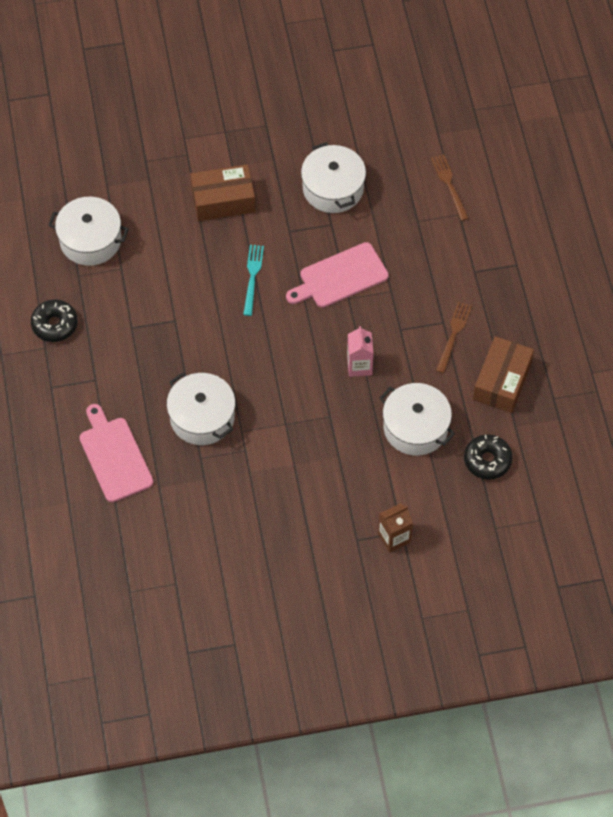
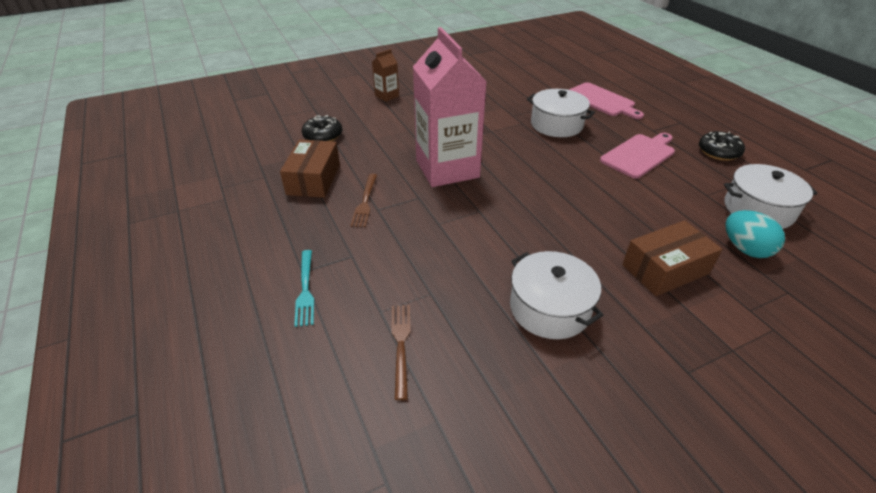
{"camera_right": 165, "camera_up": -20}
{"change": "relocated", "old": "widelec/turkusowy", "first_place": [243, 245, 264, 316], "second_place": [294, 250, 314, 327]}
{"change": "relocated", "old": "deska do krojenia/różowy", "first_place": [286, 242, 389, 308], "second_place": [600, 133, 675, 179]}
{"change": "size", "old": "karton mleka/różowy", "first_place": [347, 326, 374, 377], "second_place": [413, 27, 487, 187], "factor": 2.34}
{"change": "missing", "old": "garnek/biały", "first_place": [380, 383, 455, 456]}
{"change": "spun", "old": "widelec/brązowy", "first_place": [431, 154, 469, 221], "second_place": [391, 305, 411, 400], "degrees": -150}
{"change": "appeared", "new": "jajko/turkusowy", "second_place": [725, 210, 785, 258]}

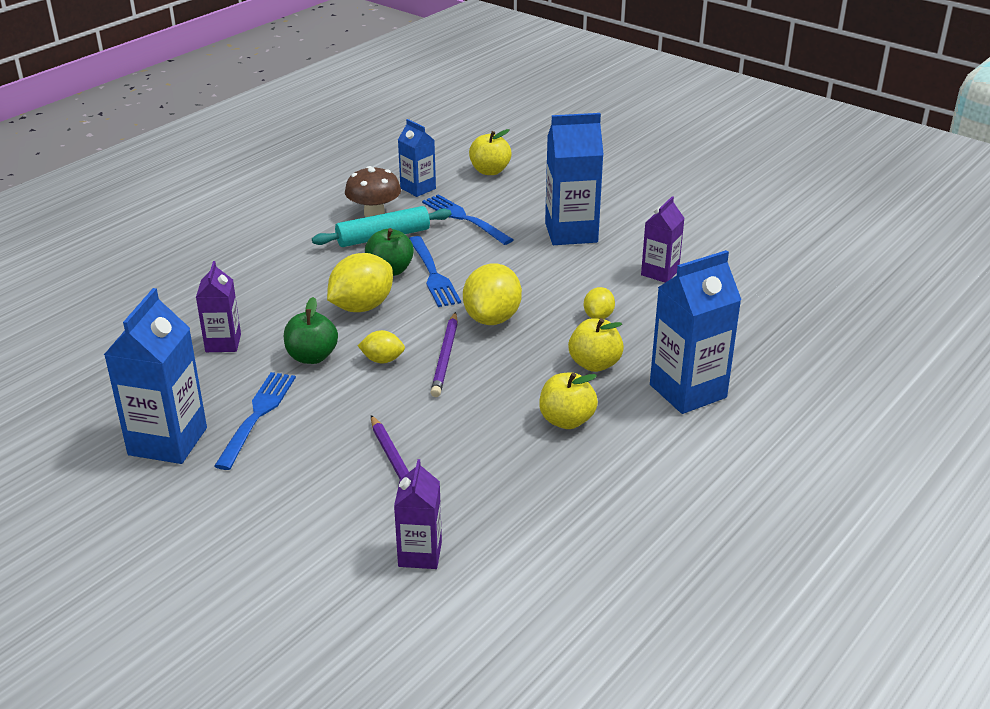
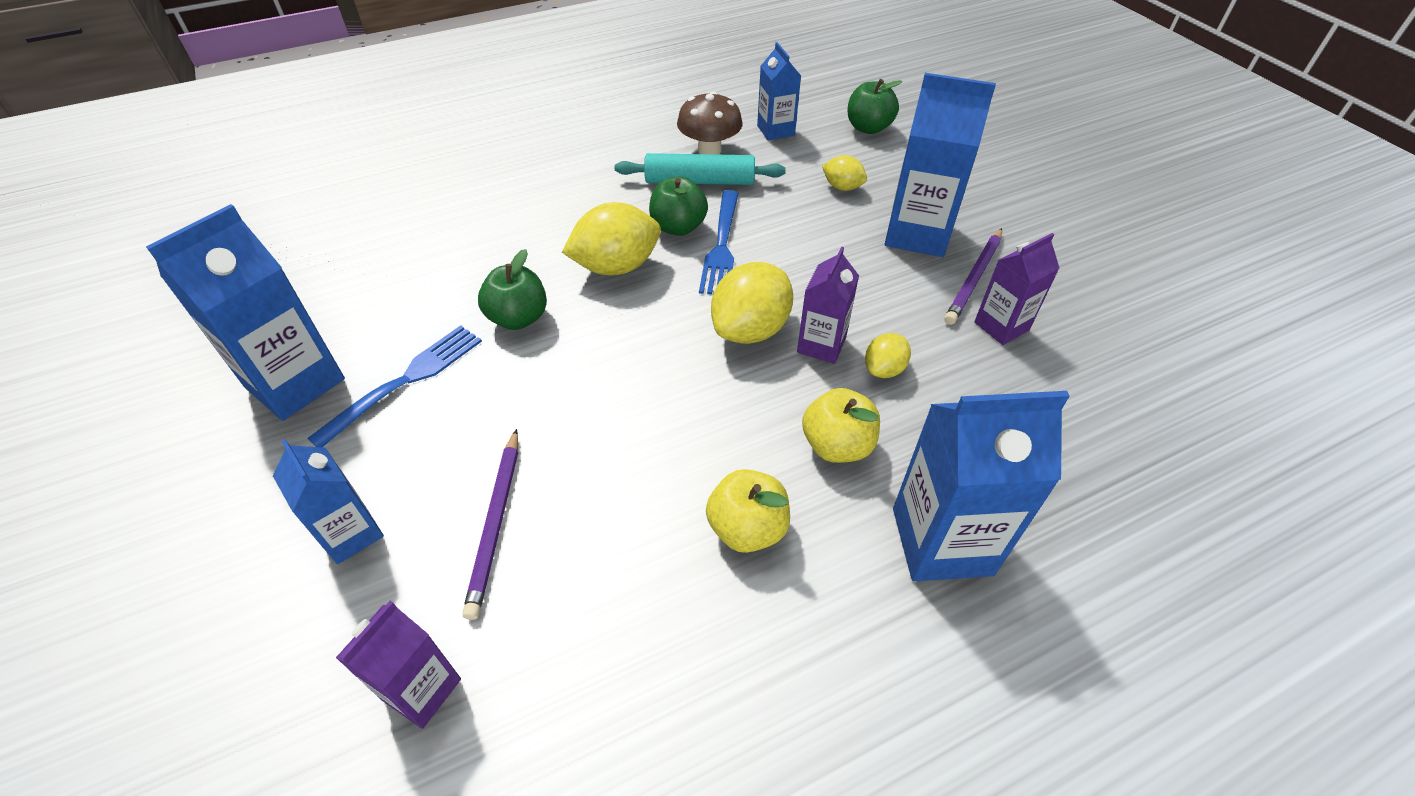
{"camera_right": 25, "camera_up": 15}
{"change": "relocated", "old": "karton mleka/fioletowy", "first_place": [196, 261, 241, 352], "second_place": [797, 247, 859, 364]}
{"change": "relocated", "old": "cytryna/żółty", "first_place": [357, 330, 405, 363], "second_place": [822, 155, 867, 191]}
{"change": "missing", "old": "widelec/niebieski", "first_place": [422, 194, 514, 245]}
{"change": "relocated", "old": "ołówek/fioletowy", "first_place": [430, 312, 458, 397], "second_place": [944, 228, 1002, 325]}
{"change": "colour", "old": "jabłko/żółty", "new": "jabłko/zielony", "first_place": [469, 129, 512, 175], "second_place": [847, 79, 902, 134]}
{"change": "appeared", "new": "karton mleka/niebieski", "second_place": [273, 439, 384, 564]}

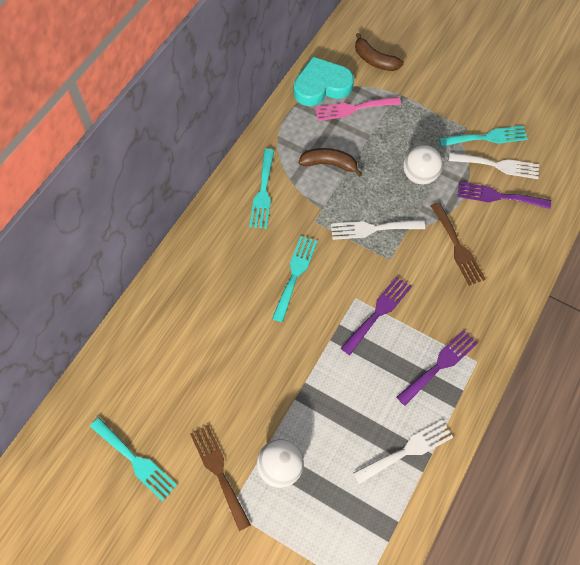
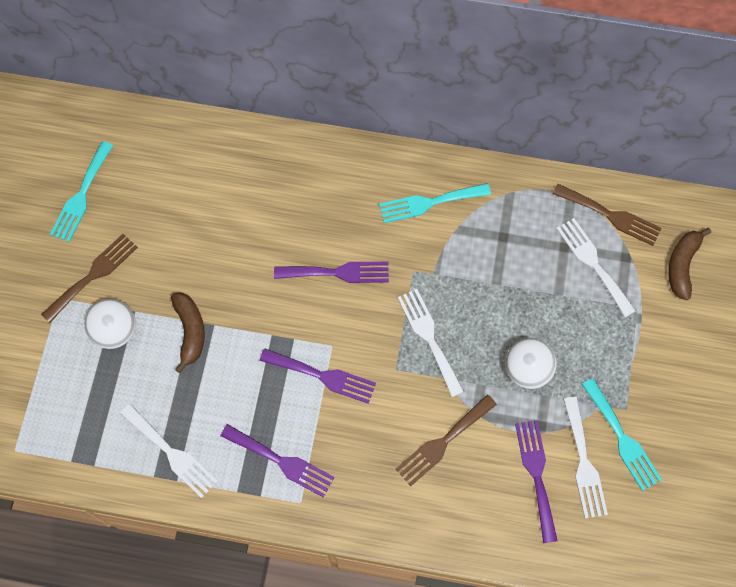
{"camera_right": 70, "camera_up": 5}
{"change": "colour", "old": "widelec/turkusowy", "new": "widelec/fioletowy", "first_place": [272, 236, 318, 322], "second_place": [274, 262, 389, 283]}
{"change": "exchanged", "old": "serce/turkusowy", "new": "widelec/brązowy", "first_place": [294, 57, 354, 106], "second_place": [552, 184, 662, 246]}
{"change": "relocated", "old": "banan/brązowy", "first_place": [298, 148, 362, 177], "second_place": [171, 292, 205, 373]}
{"change": "colour", "old": "widelec/różowy", "new": "widelec/biały", "first_place": [315, 97, 401, 121], "second_place": [556, 218, 636, 317]}

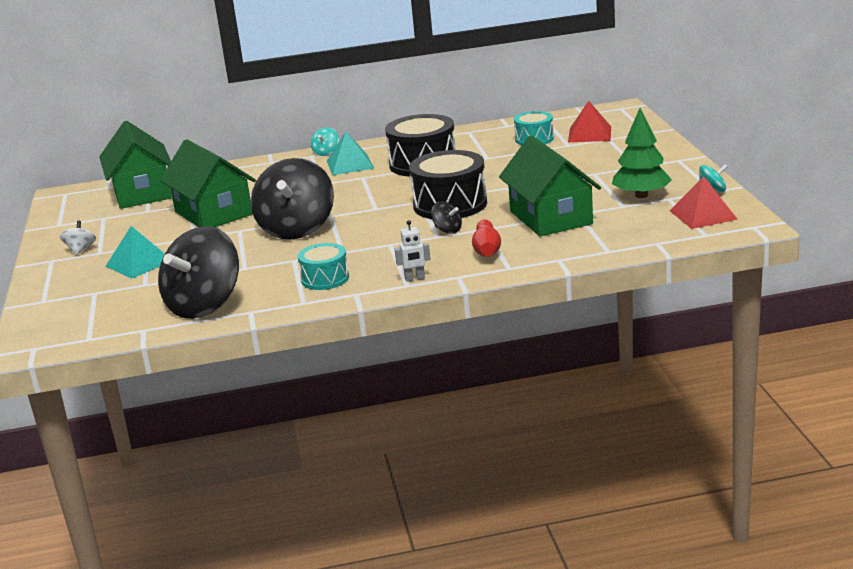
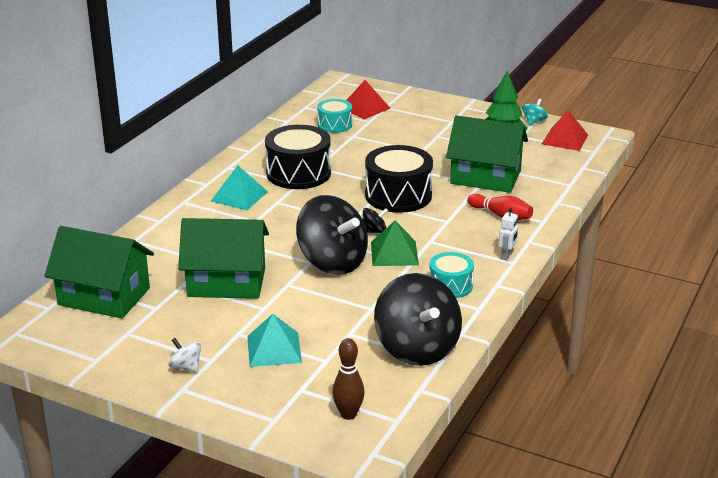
{"camera_right": -55, "camera_up": 5}
{"change": "missing", "old": "bączek/turkusowy", "first_place": [311, 127, 339, 156]}
{"change": "relocated", "old": "bączek/czarny", "first_place": [431, 201, 462, 234], "second_place": [363, 208, 388, 233]}
{"change": "appeared", "new": "kręgiel/brązowy", "second_place": [332, 338, 365, 420]}
{"change": "appeared", "new": "piramida/zielony", "second_place": [371, 221, 419, 266]}

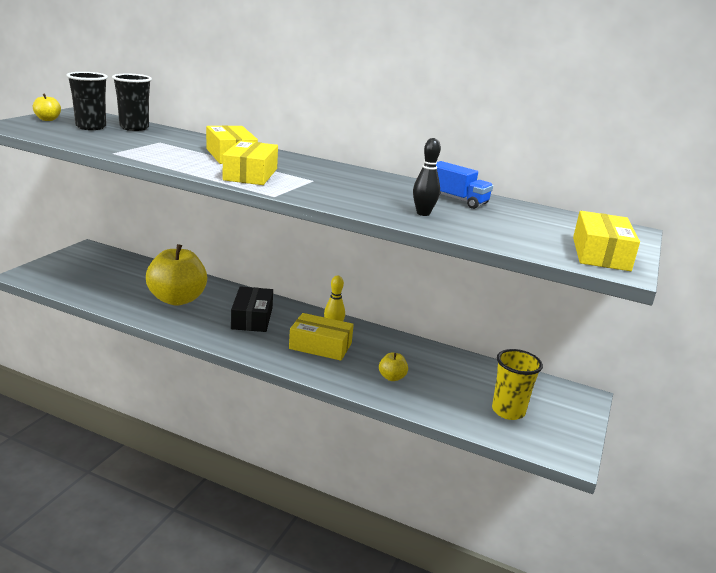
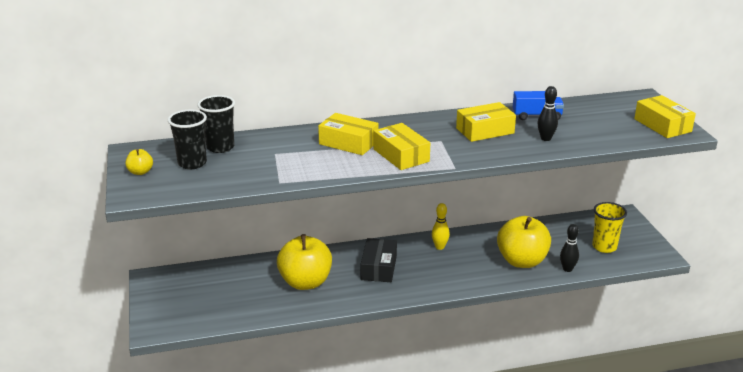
{"camera_right": -35, "camera_up": 5}
{"change": "spun", "old": "pudełko/czarny", "first_place": [231, 286, 273, 332], "second_place": [361, 238, 397, 282], "degrees": 45}
{"change": "relocated", "old": "pudełko/żółty", "first_place": [289, 313, 354, 361], "second_place": [456, 102, 516, 142]}
{"change": "size", "old": "jabłko/żółty", "first_place": [379, 353, 408, 381], "second_place": [497, 216, 551, 268], "factor": 2.31}
{"change": "appeared", "new": "kręgiel/czarny", "second_place": [560, 224, 579, 272]}

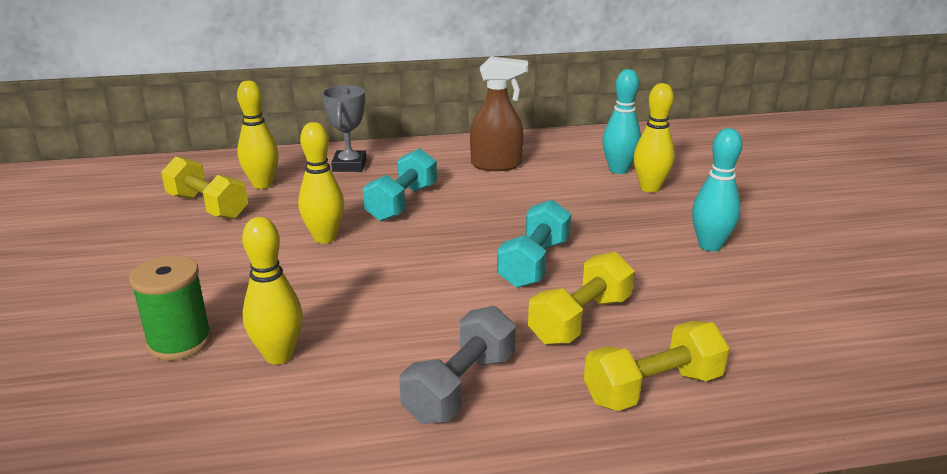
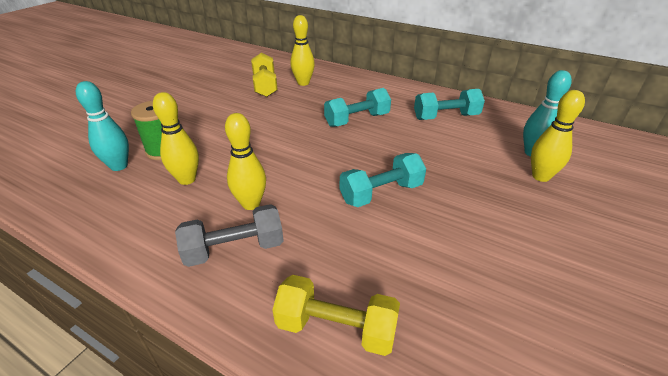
{"camera_right": 40, "camera_up": 10}
{"change": "relocated", "old": "kręgiel/żółty", "first_place": [298, 122, 345, 244], "second_place": [225, 113, 266, 210]}
{"change": "missing", "old": "puchar/szary", "first_place": [322, 85, 366, 172]}
{"change": "exchanged", "old": "spryskiwacz/brązowy", "new": "hantel/turkusowy", "first_place": [470, 56, 528, 171], "second_place": [414, 89, 485, 120]}
{"change": "missing", "old": "hantel/żółty", "first_place": [528, 252, 634, 345]}
{"change": "relocated", "old": "kręgiel/turkusowy", "first_place": [692, 128, 742, 251], "second_place": [76, 81, 129, 171]}

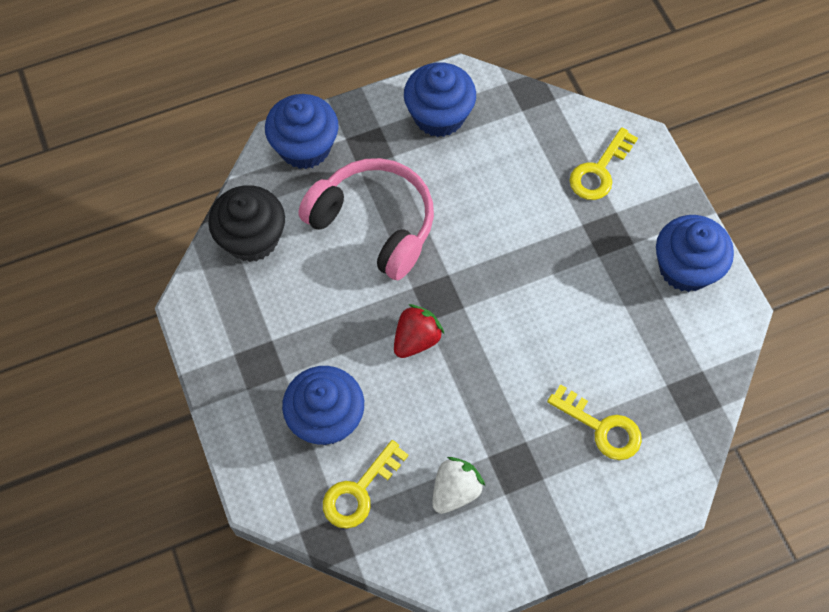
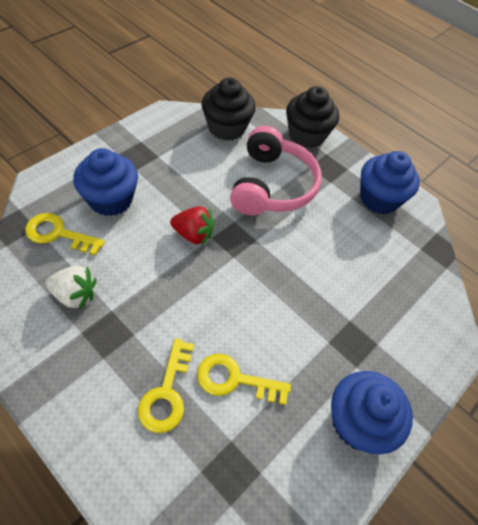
{"camera_right": 60, "camera_up": -10}
{"change": "colour", "old": "muffinka/niebieski", "new": "muffinka/czarny", "first_place": [265, 94, 339, 169], "second_place": [286, 86, 339, 148]}
{"change": "relocated", "old": "klucz/żółty", "first_place": [569, 127, 638, 200], "second_place": [197, 354, 291, 405]}

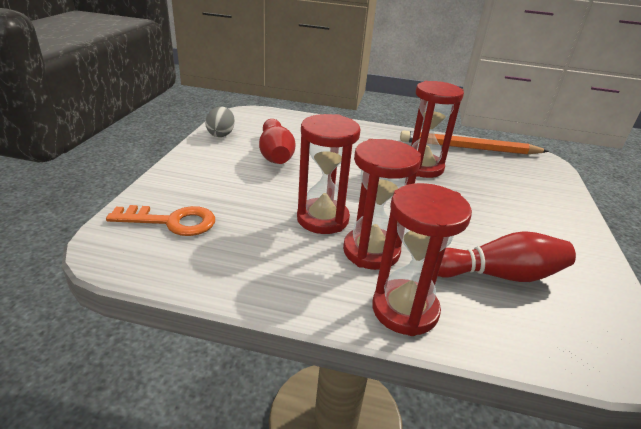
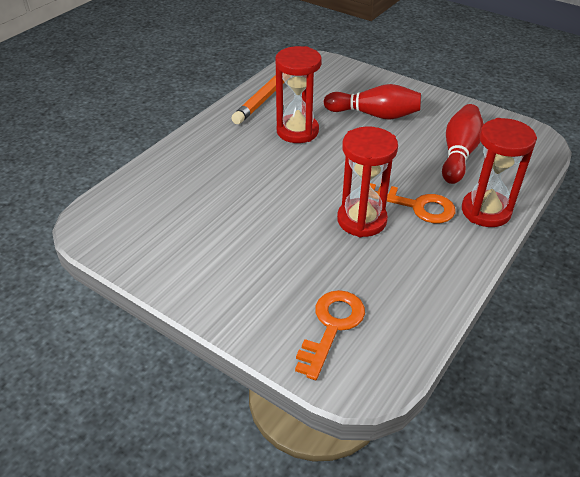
{"camera_right": -65, "camera_up": 10}
{"change": "missing", "old": "jajko/szary", "first_place": [205, 107, 235, 137]}
{"change": "relocated", "old": "kręgiel/czerwony", "first_place": [259, 119, 295, 164], "second_place": [324, 84, 421, 120]}
{"change": "exchanged", "old": "klepsydra/czerwony", "new": "klucz/pomarańczowy", "first_place": [343, 139, 421, 270], "second_place": [370, 183, 455, 223]}

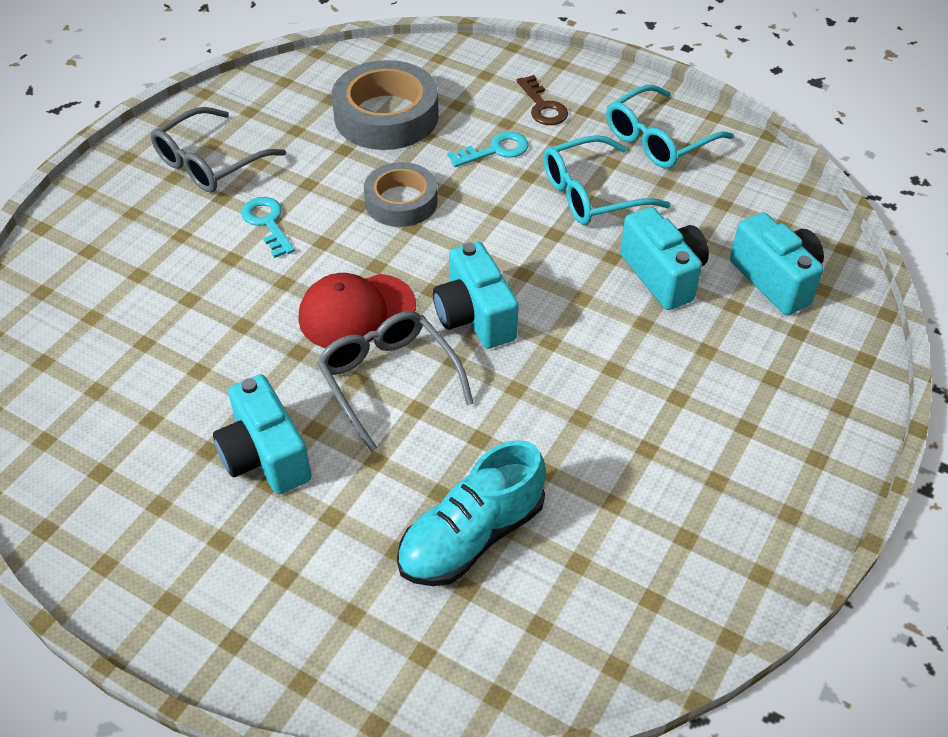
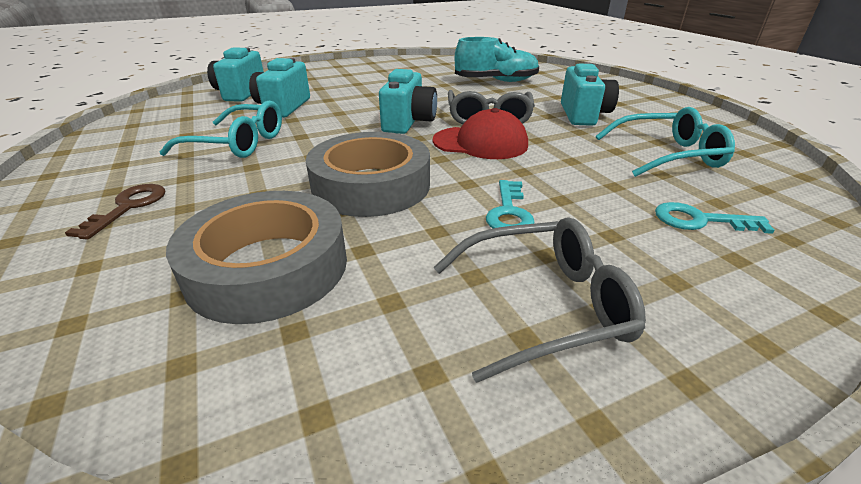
{"camera_right": -145, "camera_up": -15}
{"change": "size", "old": "taśma klejąca/szary", "first_place": [364, 162, 438, 227], "second_place": [306, 132, 430, 217], "factor": 1.55}
{"change": "relocated", "old": "klucz/turkusowy", "first_place": [447, 131, 529, 167], "second_place": [655, 202, 775, 234]}
{"change": "relocated", "old": "okulary/turkusowy", "first_place": [606, 85, 734, 168], "second_place": [596, 107, 735, 177]}

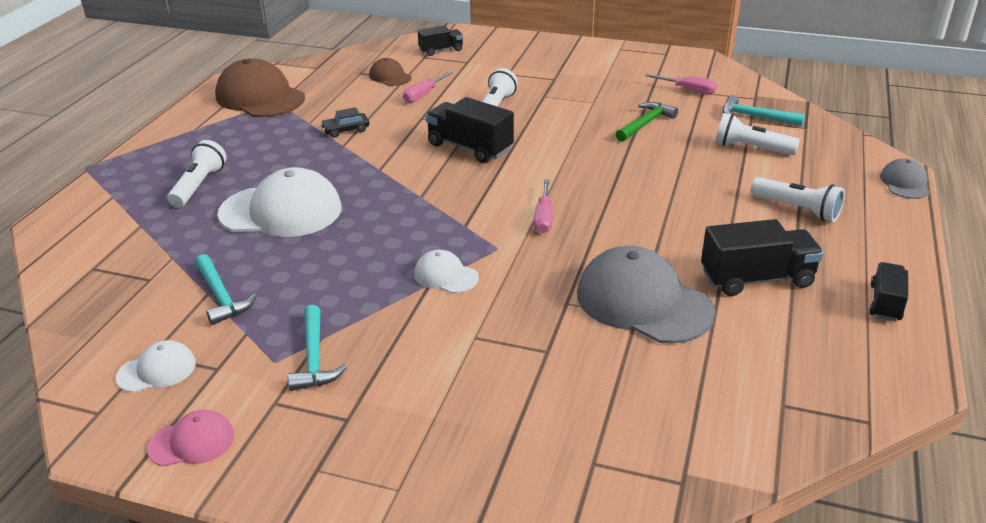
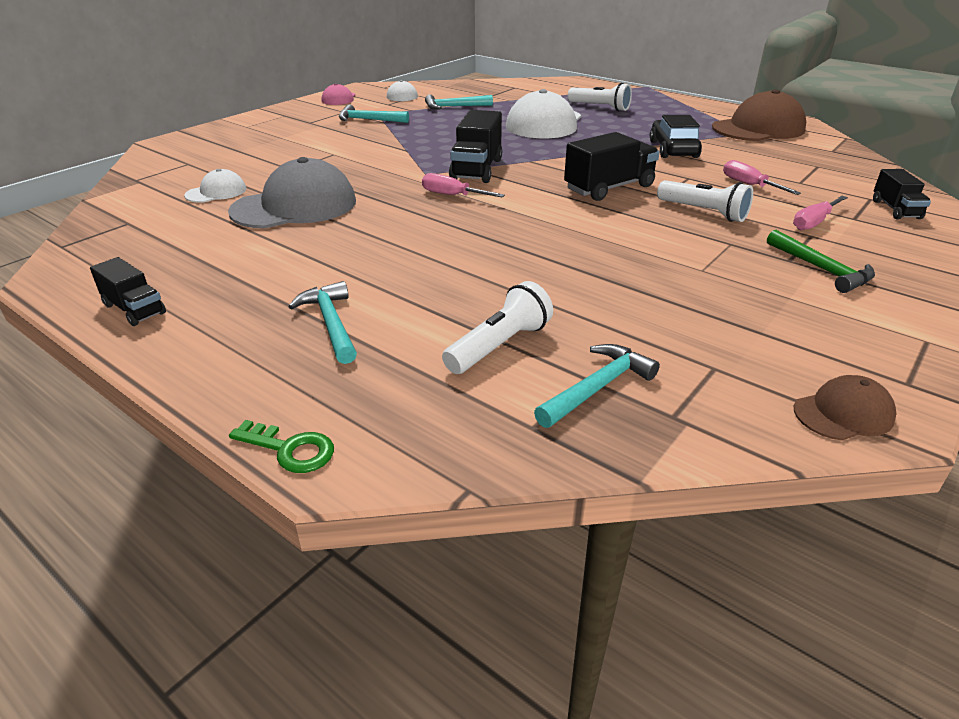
{"camera_right": 110, "camera_up": 0}
{"change": "size", "old": "samochód/czarny", "first_place": [320, 107, 369, 138], "second_place": [650, 115, 702, 158], "factor": 1.68}
{"change": "relocated", "old": "czapka/brązowy", "first_place": [369, 58, 411, 86], "second_place": [794, 375, 896, 441]}
{"change": "relocated", "old": "czapka/biały", "first_place": [414, 250, 479, 293], "second_place": [184, 169, 246, 203]}
{"change": "relocated", "old": "młotek/zielony", "first_place": [616, 102, 678, 142], "second_place": [767, 230, 875, 293]}
{"change": "relocated", "old": "śrubokręt/różowy", "first_place": [645, 74, 717, 94], "second_place": [793, 196, 848, 230]}
{"change": "relocated", "old": "ciężarówka/czarny", "first_place": [701, 219, 823, 296], "second_place": [449, 110, 502, 183]}
{"change": "exchanged", "old": "latarka/biały", "new": "młotek/turkusowy", "first_place": [751, 177, 845, 222], "second_place": [288, 281, 357, 364]}
{"change": "exchanged", "old": "czapka/szary", "new": "klucz/zielony", "first_place": [880, 158, 930, 199], "second_place": [229, 420, 334, 473]}

